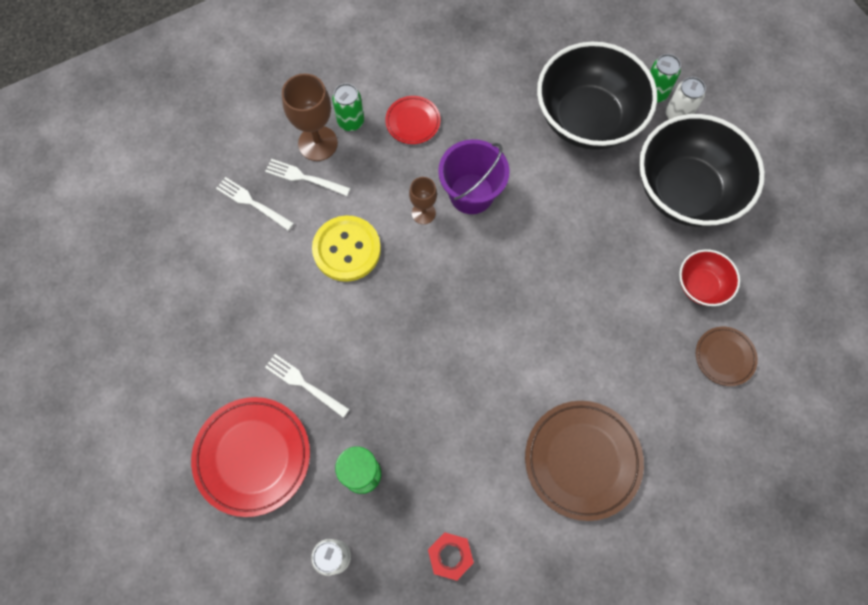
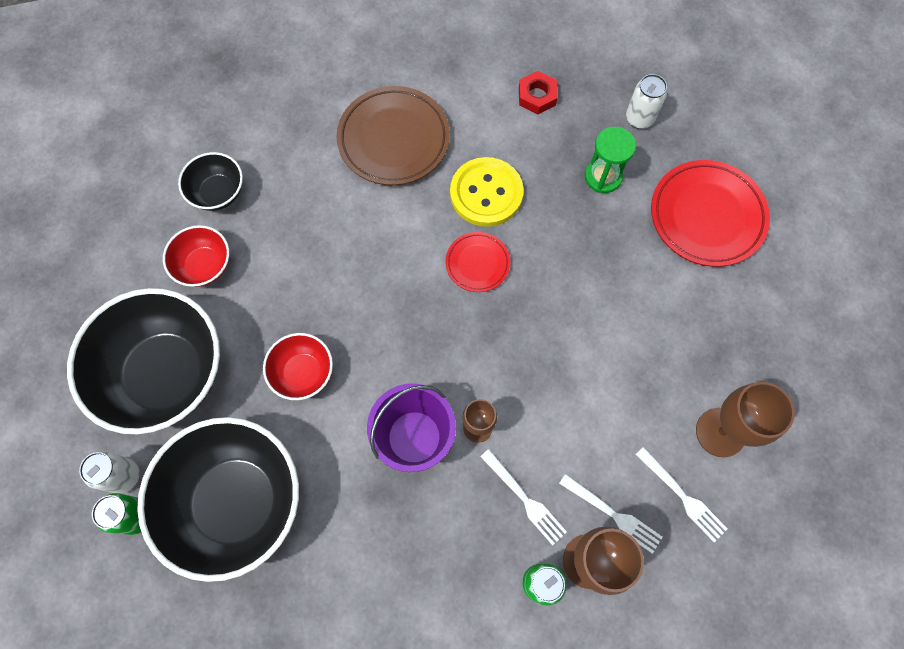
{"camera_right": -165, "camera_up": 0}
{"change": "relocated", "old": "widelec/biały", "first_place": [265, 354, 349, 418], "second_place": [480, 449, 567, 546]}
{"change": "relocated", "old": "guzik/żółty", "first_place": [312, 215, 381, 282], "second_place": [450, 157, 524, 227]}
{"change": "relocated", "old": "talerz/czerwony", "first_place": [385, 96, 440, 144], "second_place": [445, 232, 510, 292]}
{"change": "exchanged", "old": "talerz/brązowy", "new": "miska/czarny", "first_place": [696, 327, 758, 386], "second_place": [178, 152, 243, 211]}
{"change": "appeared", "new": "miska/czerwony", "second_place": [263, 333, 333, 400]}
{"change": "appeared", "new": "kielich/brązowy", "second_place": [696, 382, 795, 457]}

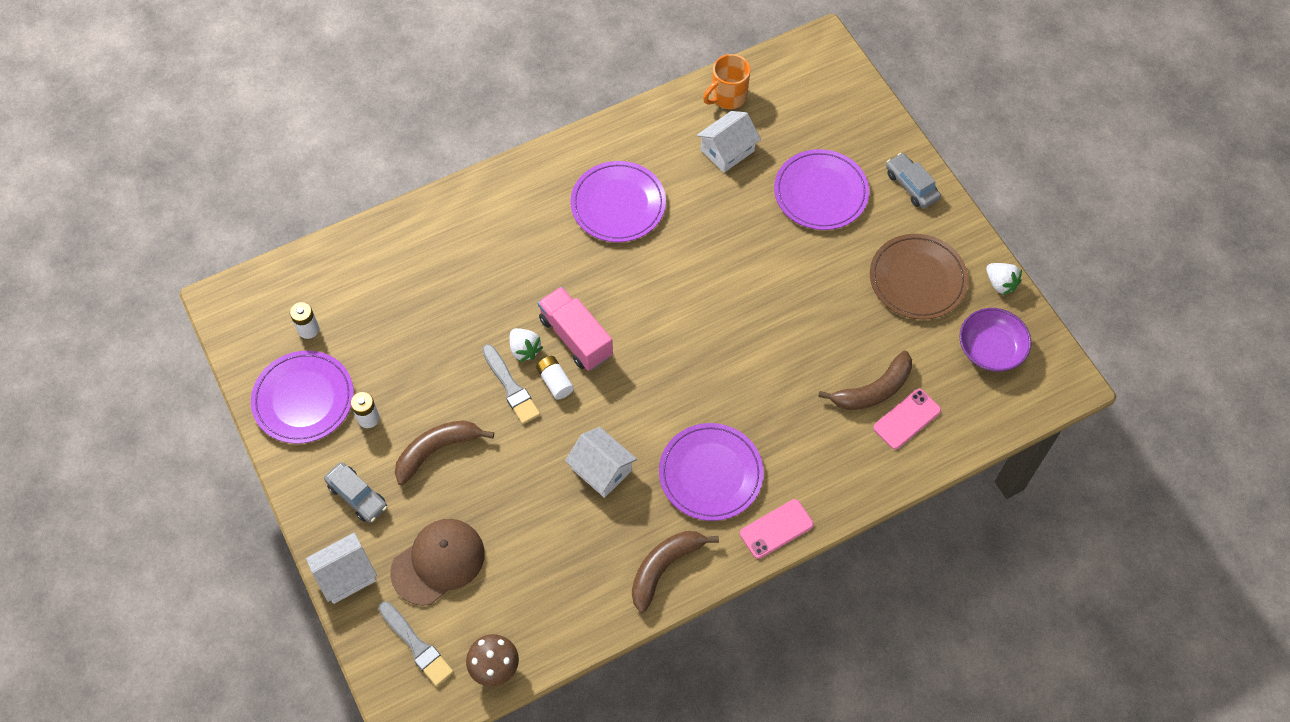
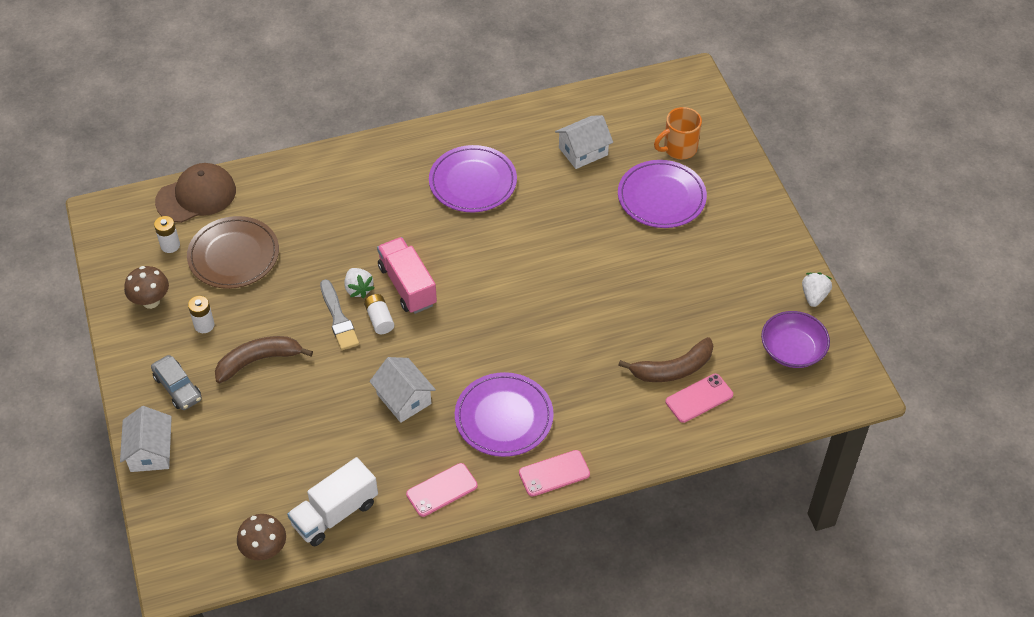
{"camera_right": 10, "camera_up": -10}
{"change": "exchanged", "old": "talerz/fioletowy", "new": "grzyb/brązowy", "first_place": [251, 350, 354, 444], "second_place": [124, 266, 169, 309]}
{"change": "spun", "old": "domek/biały", "first_place": [306, 533, 377, 604], "second_place": [120, 406, 172, 472], "degrees": -75}
{"change": "missing", "old": "pędzel/szary", "first_place": [378, 601, 454, 686]}
{"change": "relocated", "old": "czapka/brązowy", "first_place": [390, 519, 485, 606], "second_place": [155, 163, 236, 223]}
{"change": "exchanged", "old": "banan/brązowy", "new": "telefon/różowy", "first_place": [632, 531, 719, 613], "second_place": [406, 463, 478, 517]}
{"change": "relocated", "old": "kubek/pomarańczowy", "first_place": [703, 54, 751, 109], "second_place": [654, 107, 702, 159]}
{"change": "relocated", "old": "talerz/brązowy", "first_place": [870, 234, 968, 320], "second_place": [187, 216, 279, 289]}
{"change": "missing", "old": "samochód/szary", "first_place": [886, 153, 941, 208]}
{"change": "spun", "old": "truskawka/biały", "first_place": [986, 263, 1022, 295], "second_place": [802, 272, 832, 307], "degrees": -135}
{"change": "appeared", "new": "ciężarówka/biały", "second_place": [287, 457, 378, 546]}

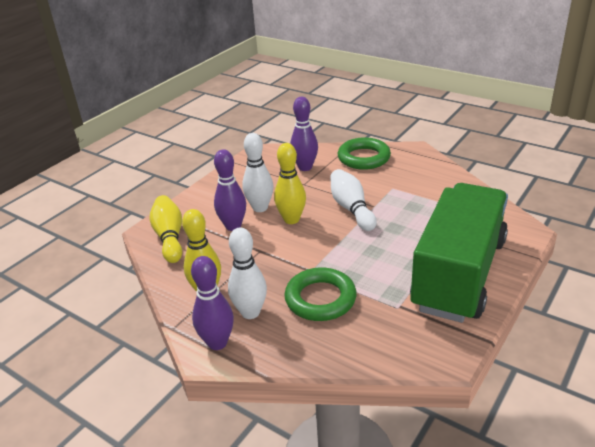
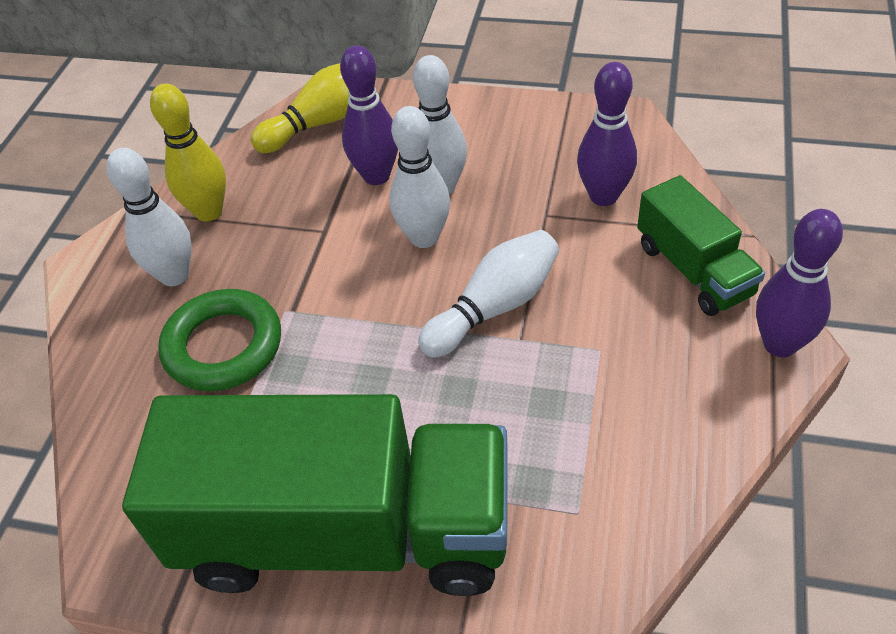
{"camera_right": 70, "camera_up": 15}
{"change": "relocated", "old": "kręgiel/fioletowy", "first_place": [191, 256, 234, 350], "second_place": [756, 209, 843, 357]}
{"change": "colour", "old": "kręgiel/żółty", "new": "kręgiel/biały", "first_place": [274, 143, 306, 224], "second_place": [390, 106, 450, 248]}
{"change": "exchanged", "old": "pierścień/zielony", "new": "ciężarówka/zielony", "first_place": [338, 137, 391, 170], "second_place": [637, 175, 765, 316]}

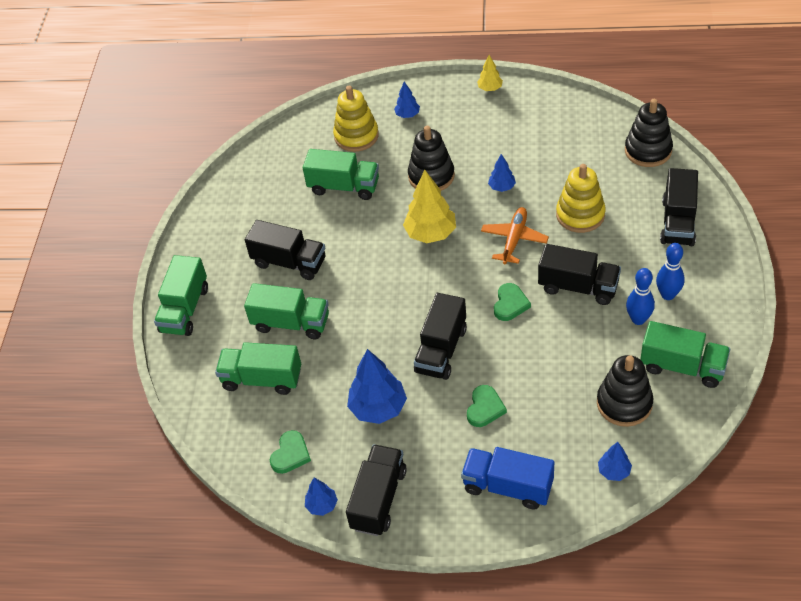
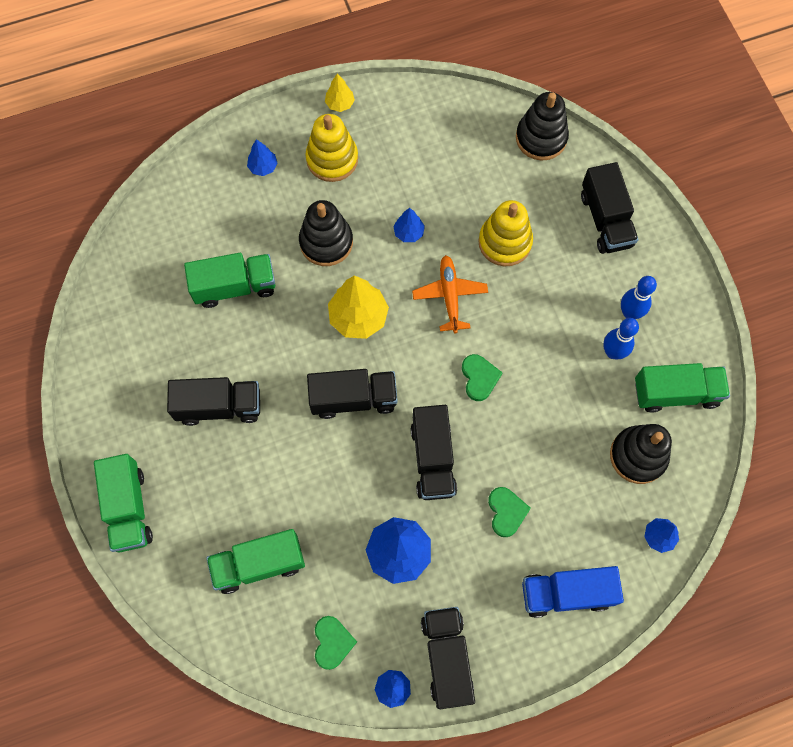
{"camera_right": -30, "camera_up": 20}
{"change": "missing", "old": "ciężarówka/zielony", "first_place": [244, 283, 329, 339]}
{"change": "relocated", "old": "zabawka nakładanka/żółty", "first_place": [333, 86, 379, 152], "second_place": [305, 114, 358, 182]}
{"change": "relocated", "old": "ciężarówka/czarny", "first_place": [538, 244, 621, 305], "second_place": [307, 369, 398, 419]}

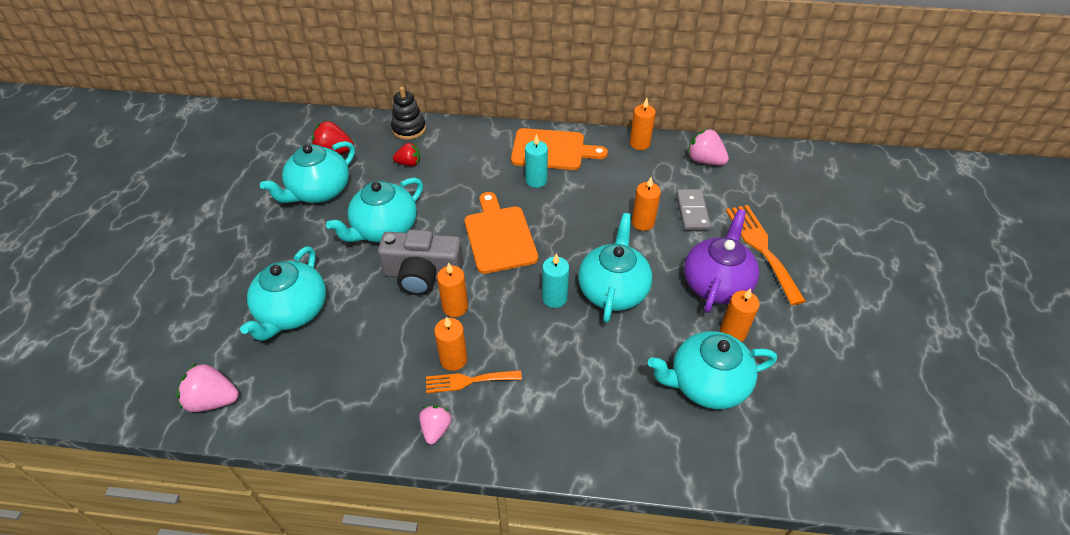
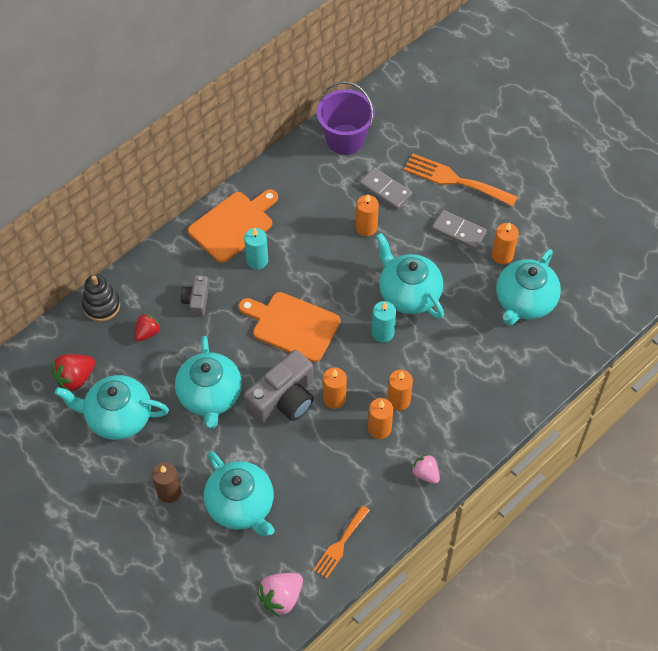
{"camera_right": -50, "camera_up": 10}
{"change": "spun", "old": "imbryk/turkusowy", "first_place": [260, 141, 355, 203], "second_place": [55, 375, 169, 440], "degrees": 105}
{"change": "relocated", "old": "widelec/pomarańczowy", "first_place": [426, 370, 522, 393], "second_place": [313, 505, 370, 579]}
{"change": "relocated", "old": "świeca/pomarańczowy", "first_place": [630, 98, 656, 150], "second_place": [387, 370, 413, 411]}
{"change": "exchanged", "old": "imbryk/fioletowy", "new": "kostka domina/szary", "first_place": [684, 209, 759, 313], "second_place": [432, 210, 487, 250]}
{"change": "exchanged", "old": "truskawka/różowy", "new": "wiadro/fioletowy", "first_place": [687, 128, 729, 165], "second_place": [317, 81, 375, 155]}
{"change": "appeared", "new": "świeca/brązowy", "second_place": [152, 462, 181, 503]}
{"change": "appeared", "new": "aparat fotograficzny/szary", "second_place": [181, 275, 209, 317]}

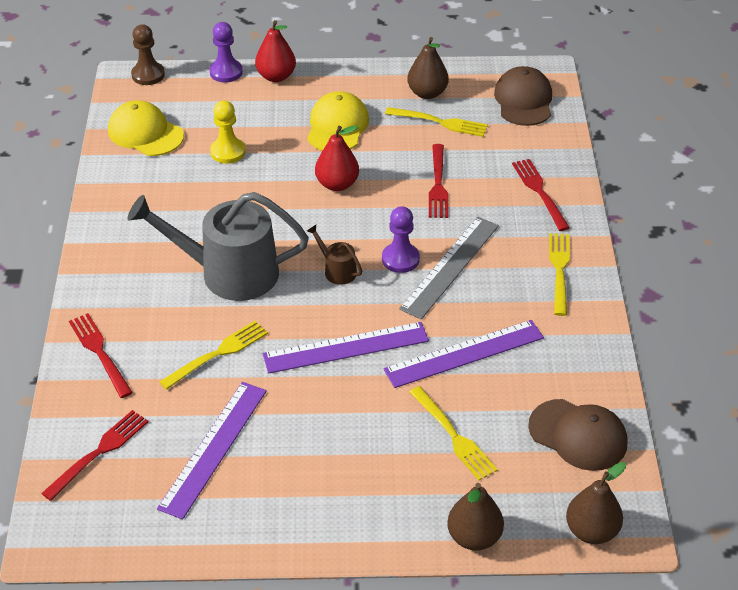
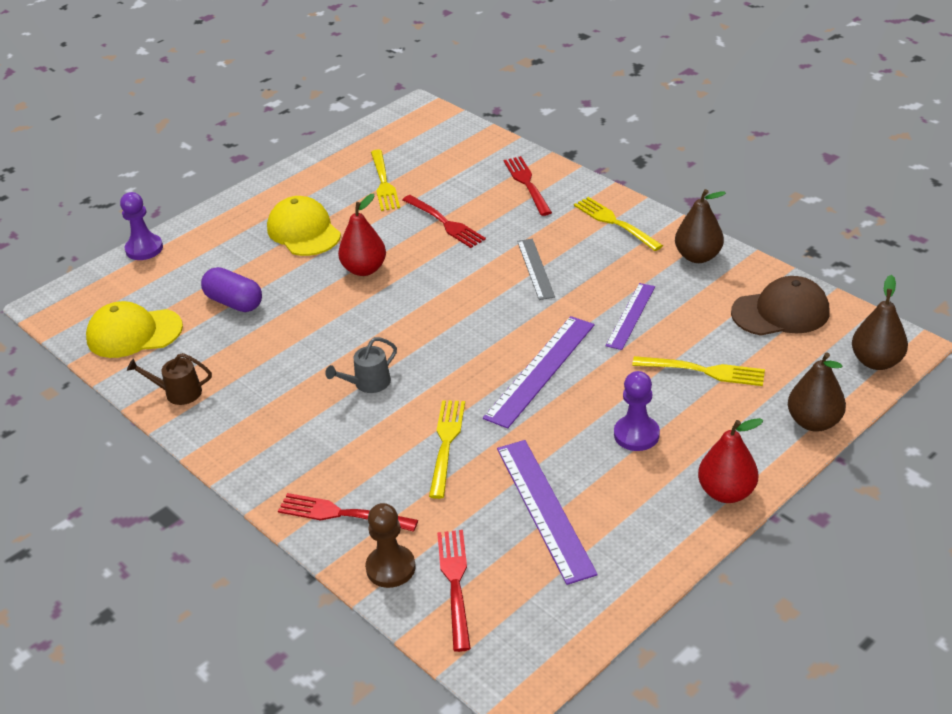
{"camera_right": -40, "camera_up": -5}
{"change": "size", "old": "konewka/szary", "first_place": [128, 192, 309, 301], "second_place": [325, 337, 397, 393], "factor": 0.43}
{"change": "relocated", "old": "pionek/brązowy", "first_place": [131, 24, 165, 85], "second_place": [365, 503, 416, 588]}
{"change": "exchanged", "old": "pionek/żółty", "new": "kapsułka/fioletowy", "first_place": [210, 100, 245, 164], "second_place": [201, 267, 262, 312]}
{"change": "relocated", "old": "gruszka/czerwony", "first_place": [255, 20, 296, 82], "second_place": [698, 418, 763, 503]}
{"change": "relocated", "old": "konewka/brązowy", "first_place": [307, 225, 362, 285], "second_place": [127, 353, 212, 405]}
{"change": "relocated", "old": "pionek/fioletowy", "first_place": [382, 206, 420, 273], "second_place": [614, 371, 660, 451]}
{"change": "size", "old": "linijka/fioletowy", "first_place": [383, 320, 544, 388], "second_place": [606, 283, 655, 350], "factor": 0.63}
{"change": "spun", "old": "widelec/żółty", "first_place": [385, 107, 488, 137], "second_place": [371, 150, 400, 211], "degrees": 105}
{"change": "size", "old": "linijka/szary", "first_place": [399, 216, 499, 319], "second_place": [517, 238, 555, 300], "factor": 0.63}
{"change": "relocated", "old": "gruszka/brązowy", "first_place": [407, 37, 449, 99], "second_place": [675, 189, 726, 263]}
{"change": "missing", "old": "czapka/brązowy", "first_place": [494, 66, 552, 126]}
{"change": "spun", "old": "widelec/czerwony", "first_place": [512, 159, 570, 231], "second_place": [504, 156, 552, 216], "degrees": 45}

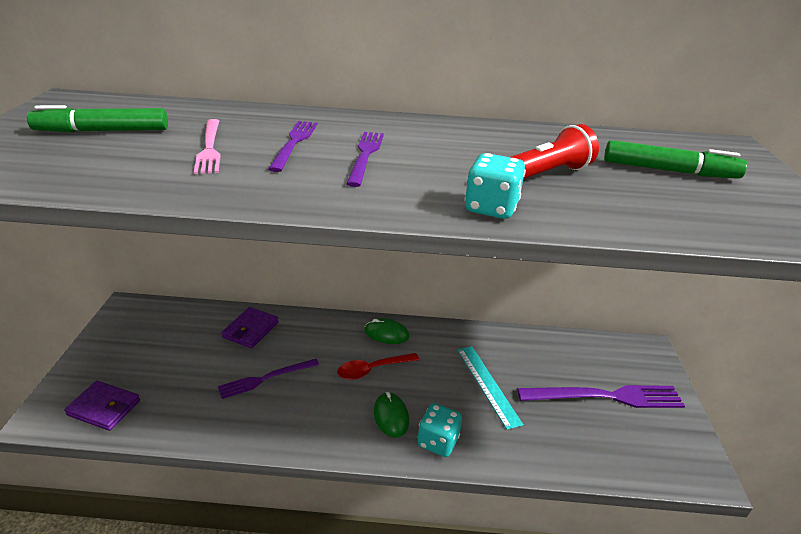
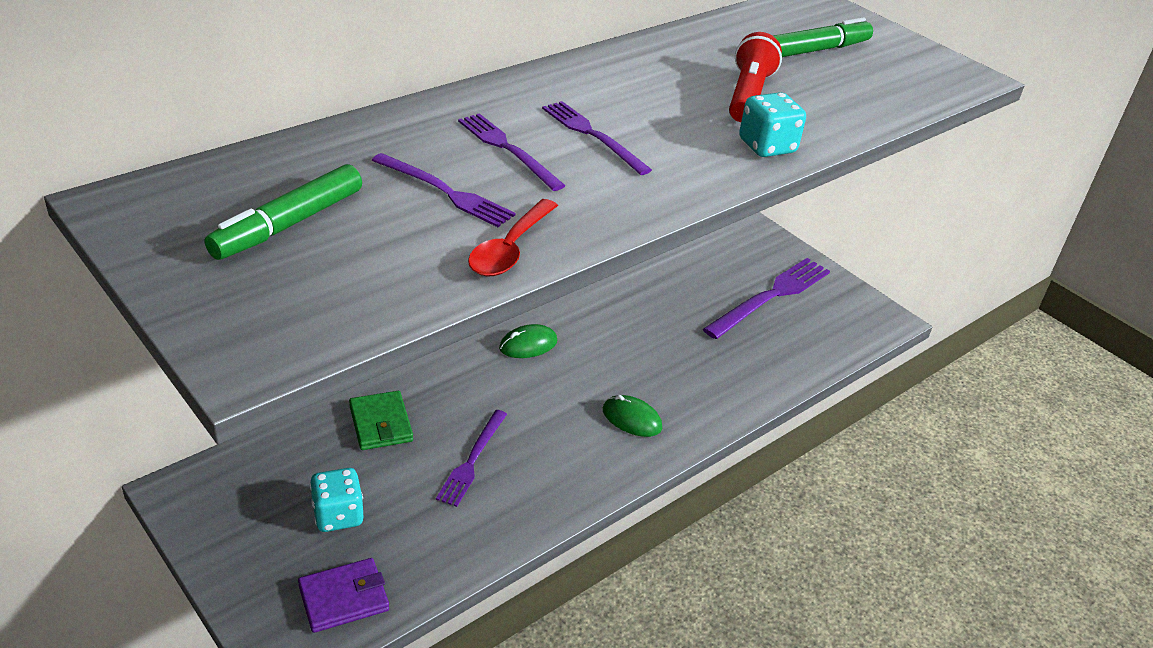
{"camera_right": -45, "camera_up": 5}
{"change": "colour", "old": "widelec/różowy", "new": "widelec/fioletowy", "first_place": [194, 119, 221, 174], "second_place": [372, 153, 516, 227]}
{"change": "colour", "old": "portfel/fioletowy", "new": "portfel/zielony", "first_place": [222, 307, 279, 348], "second_place": [349, 391, 413, 450]}
{"change": "relocated", "old": "łyżka/czerwony", "first_place": [337, 353, 419, 380], "second_place": [468, 199, 558, 277]}
{"change": "relocated", "old": "kostka do gry/turkusowy", "first_place": [418, 403, 462, 457], "second_place": [310, 468, 364, 532]}
{"change": "missing", "old": "linijka/turkusowy", "first_place": [457, 346, 523, 430]}

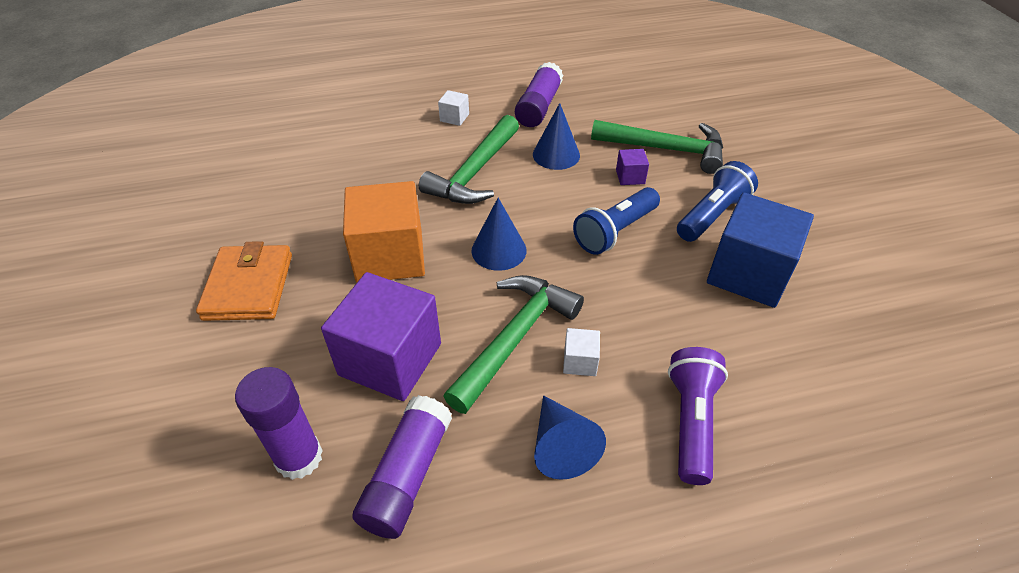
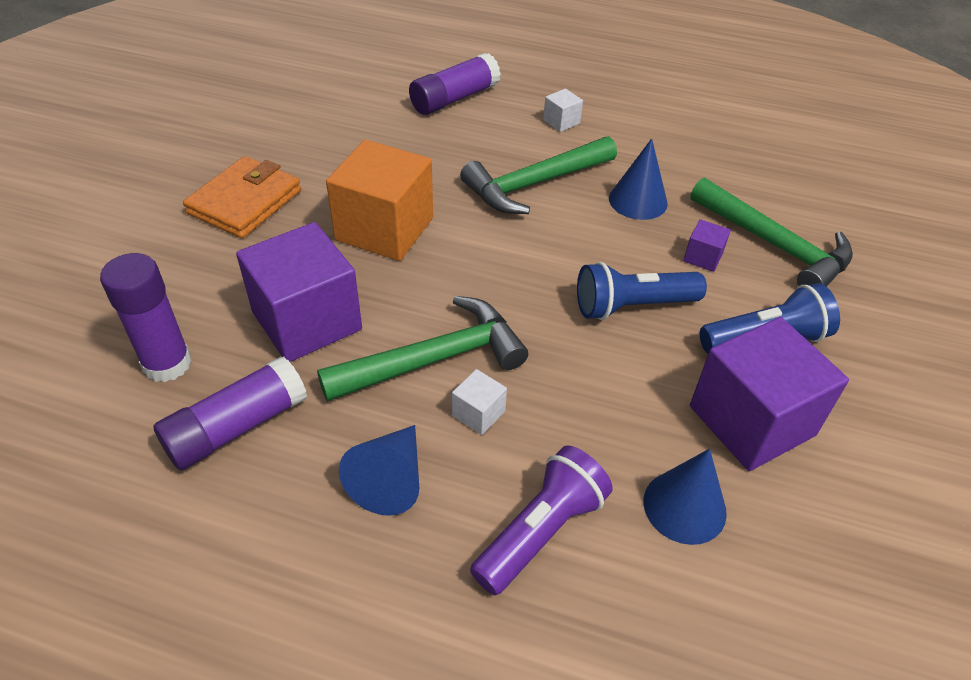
{"camera_right": 30, "camera_up": 0}
{"change": "relocated", "old": "stożek/niebieski", "first_place": [472, 198, 527, 271], "second_place": [644, 449, 727, 545]}
{"change": "relocated", "old": "klej w sztyfcie/fioletowy", "first_place": [515, 62, 563, 127], "second_place": [409, 53, 501, 115]}
{"change": "colour", "old": "sześcian/niebieski", "new": "sześcian/fioletowy", "first_place": [707, 193, 814, 308], "second_place": [690, 317, 849, 471]}

